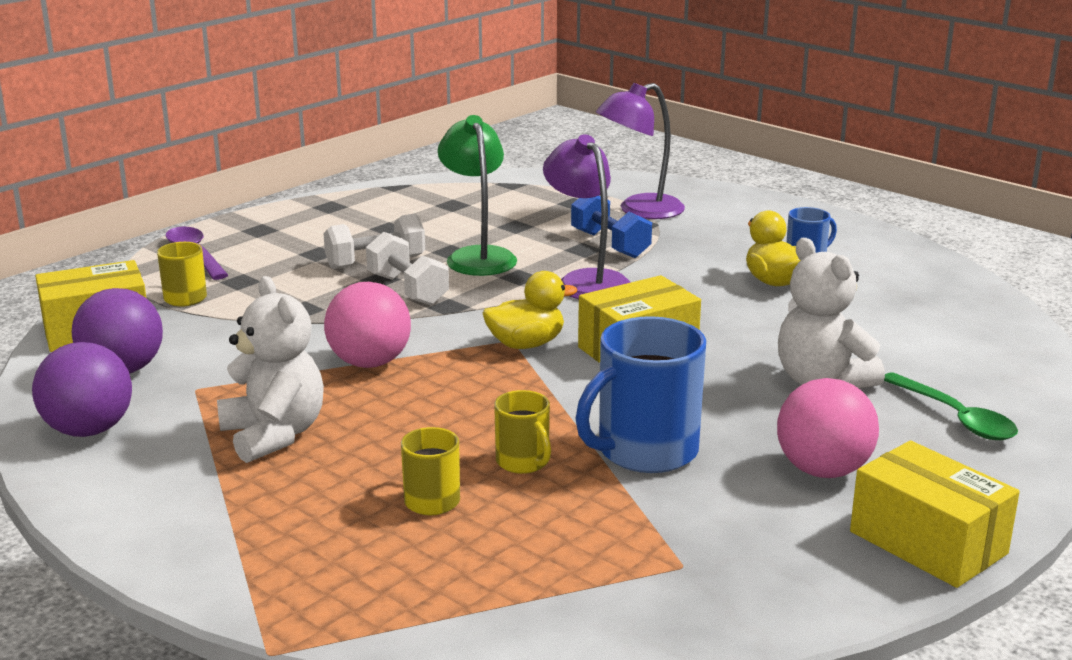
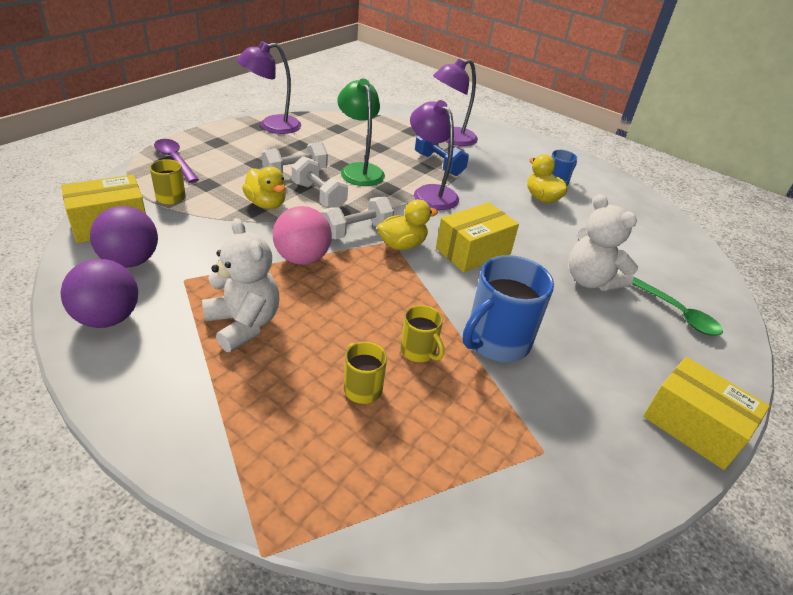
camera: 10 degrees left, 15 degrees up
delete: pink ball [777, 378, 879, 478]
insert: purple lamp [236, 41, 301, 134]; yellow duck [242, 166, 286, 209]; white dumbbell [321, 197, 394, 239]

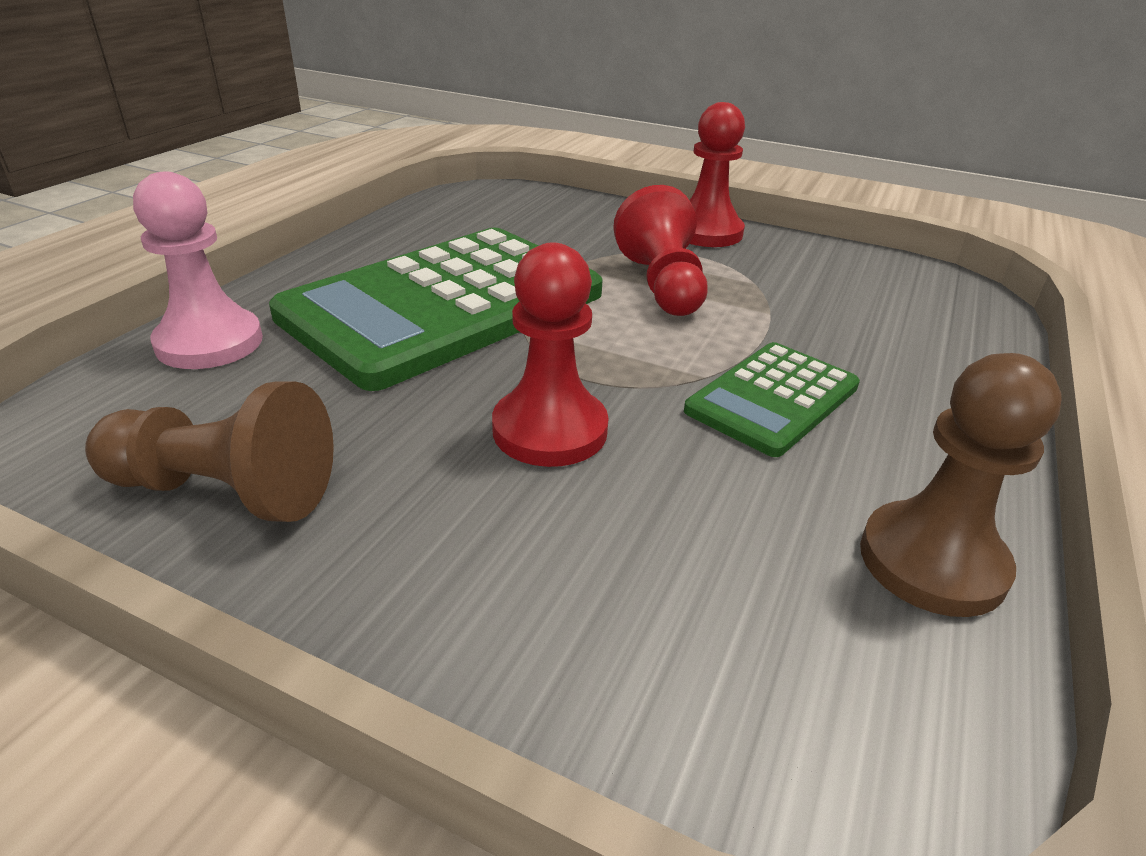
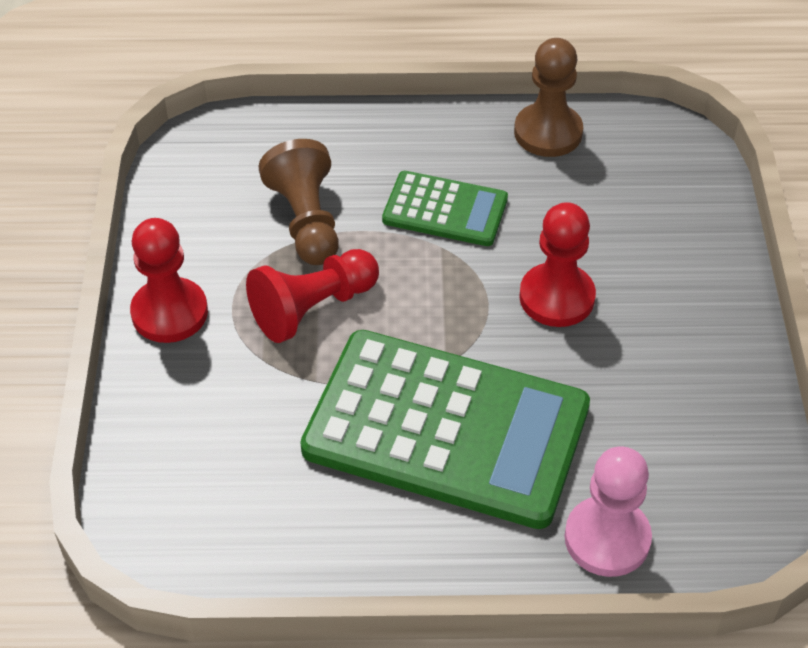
camera: 115 degrees left, 15 degrees up
move: brown pawn [85, 381, 334, 522] to [259, 139, 339, 265]

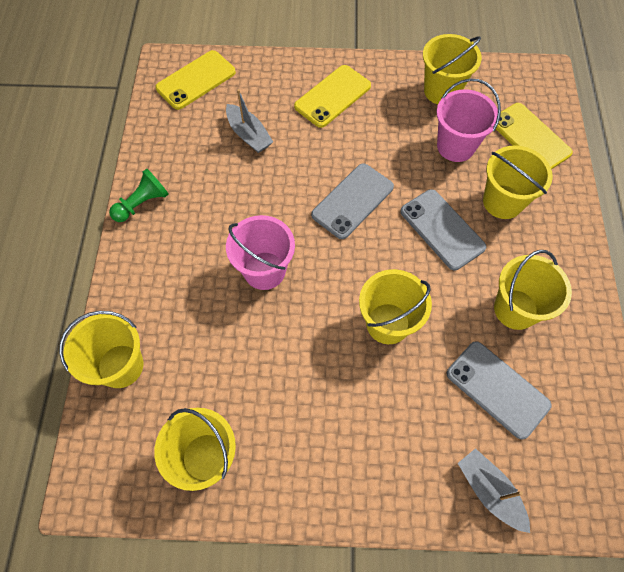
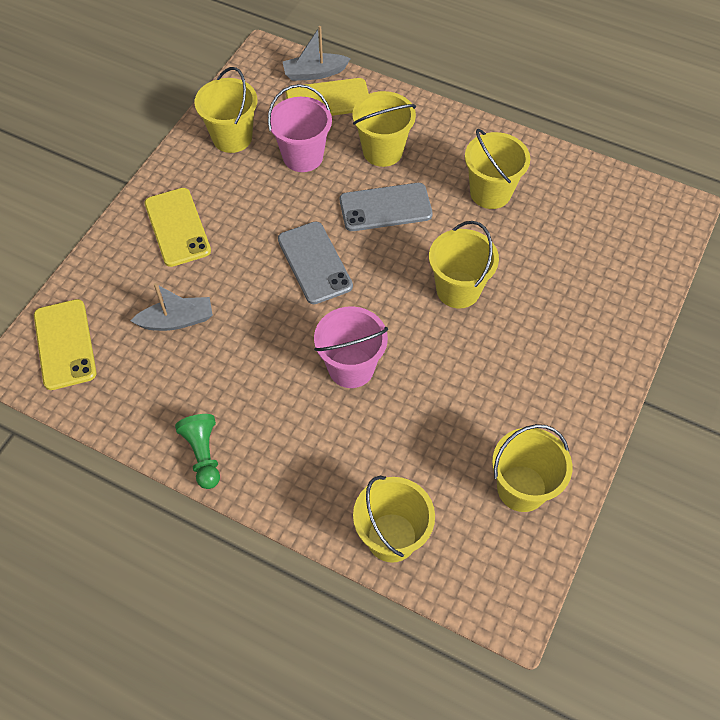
camera: 65 degrees left, 5 degrees down
delete: grey phone [447, 341, 551, 439]
move: grey boat [458, 448, 530, 533] to [283, 26, 351, 81]

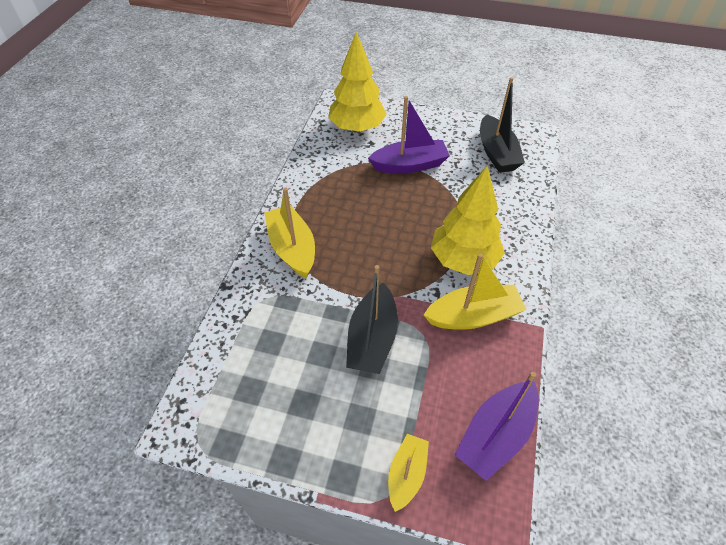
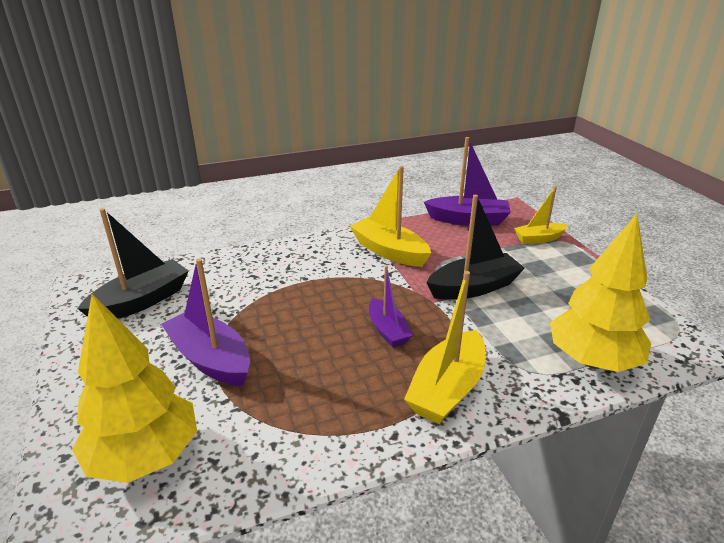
camera: 125 degrees left, 20 degrees down
insert: purple boat [369, 265, 413, 347]
move: yellow tree [431, 166, 505, 275] to [550, 214, 651, 372]

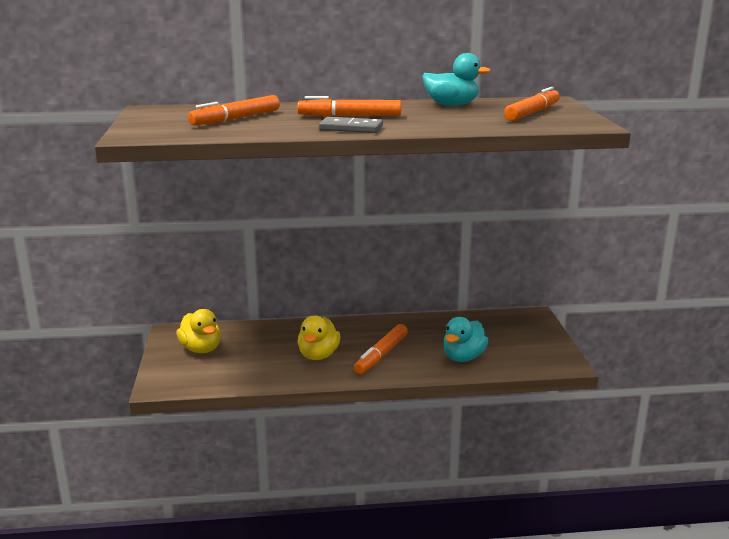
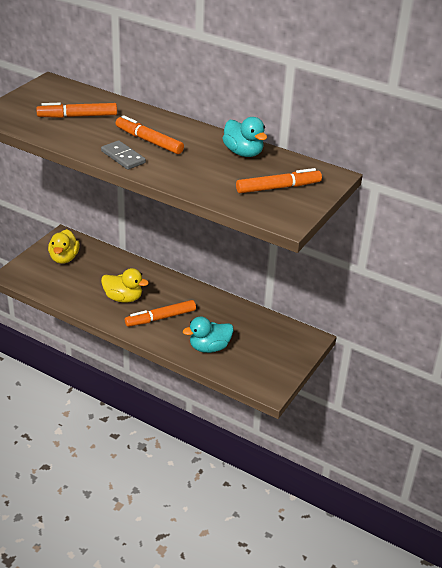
camera: 35 degrees right, 15 degrees up
rotate: yellow duck [298, 316, 340, 360] = [101, 268, 149, 303] 120 degrees counterclockwise

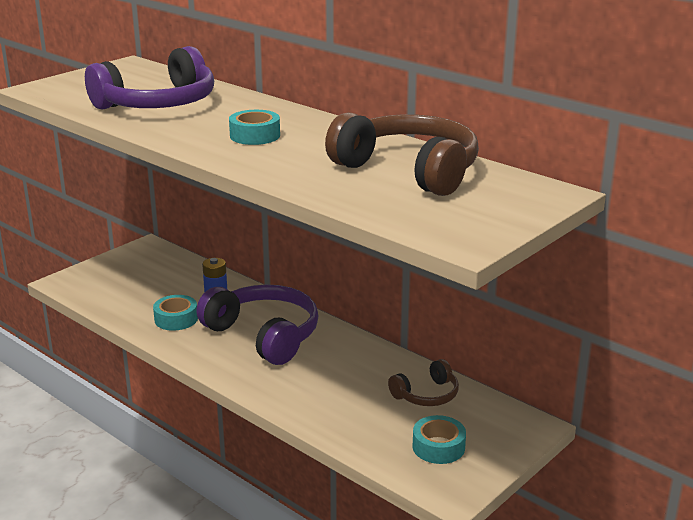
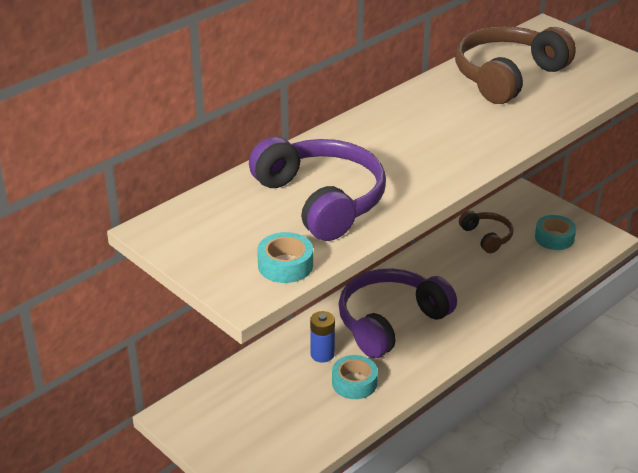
camera: 85 degrees left, 10 degrees up
move: turquoise tape [229, 110, 280, 145] to [257, 232, 313, 283]

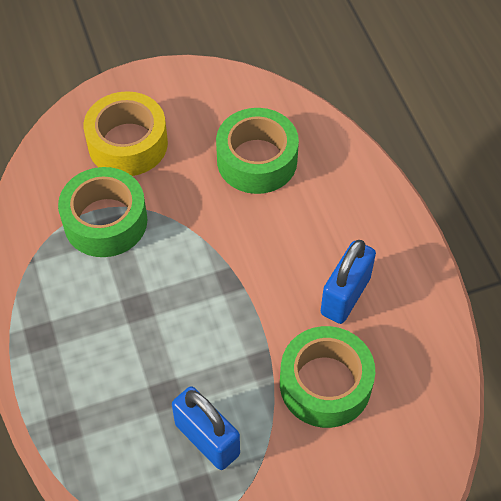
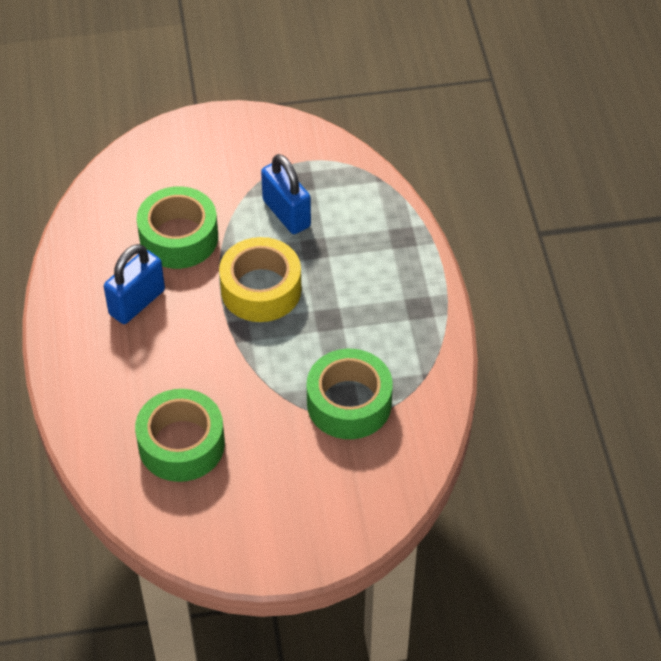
camera: 170 degrees left, 5 degrees down
move: yellow tape [84, 91, 168, 176] to [219, 237, 301, 322]

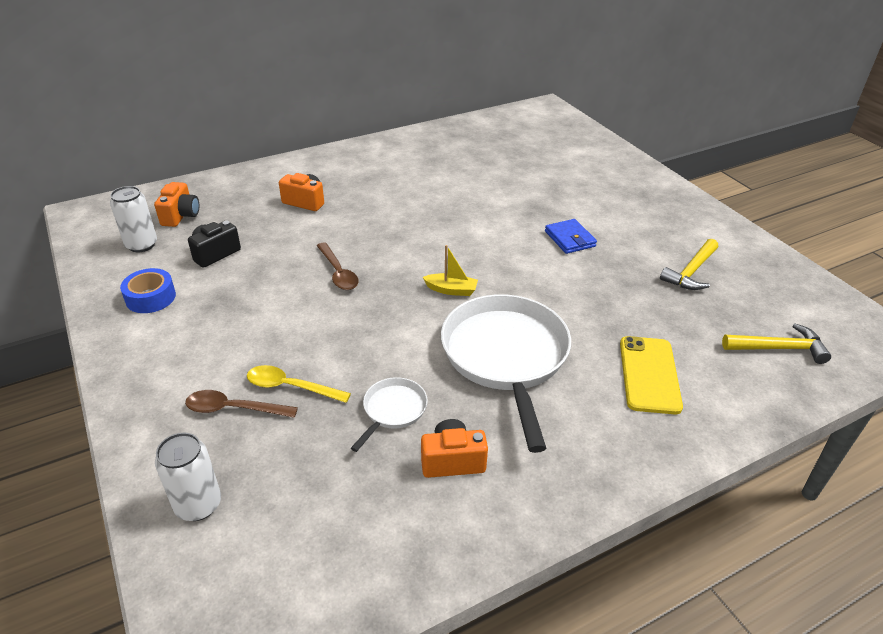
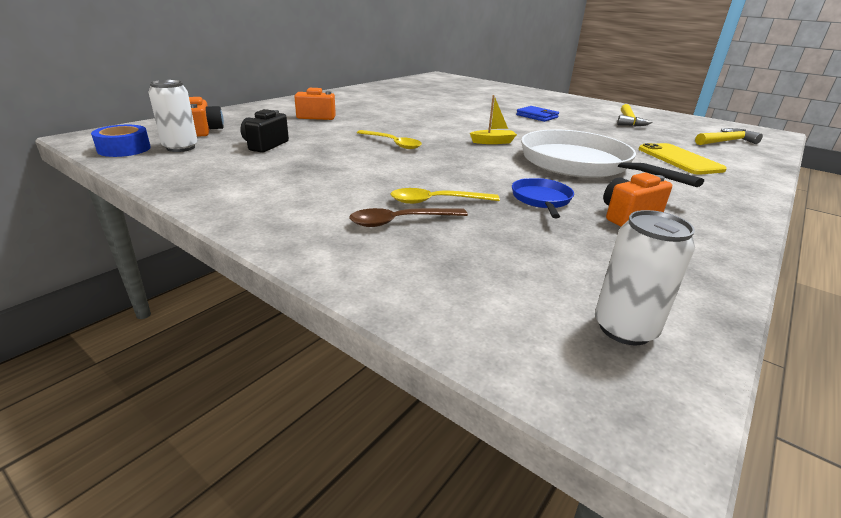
camera: 25 degrees left, 10 degrees down
move: blue tape [120, 268, 176, 313] to [91, 125, 151, 157]; white can [155, 433, 221, 521] to [595, 210, 695, 345]
recolor: brown spoon [317, 242, 359, 290] to yellow spoon [357, 130, 422, 149]; white pan [351, 377, 428, 452] to blue pan [512, 178, 574, 218]

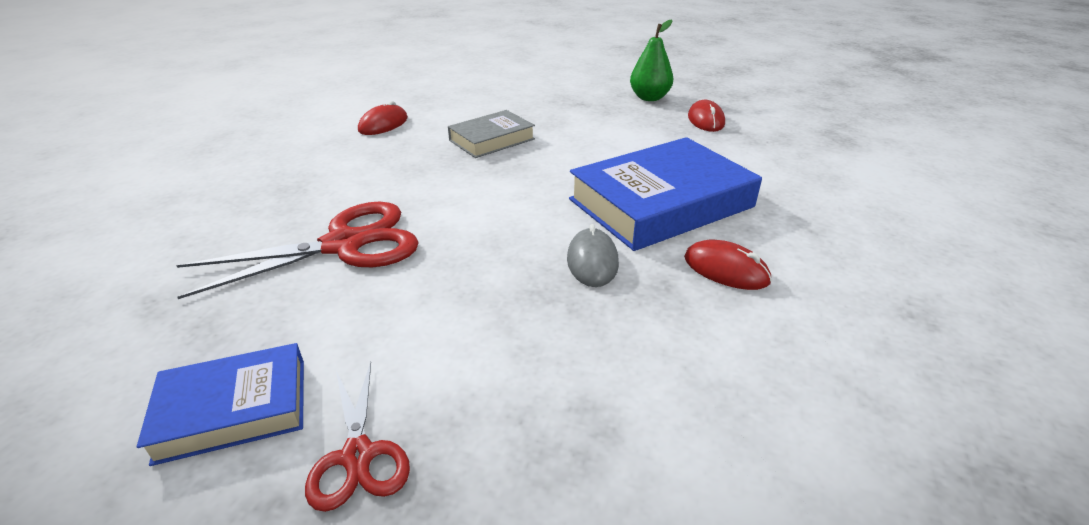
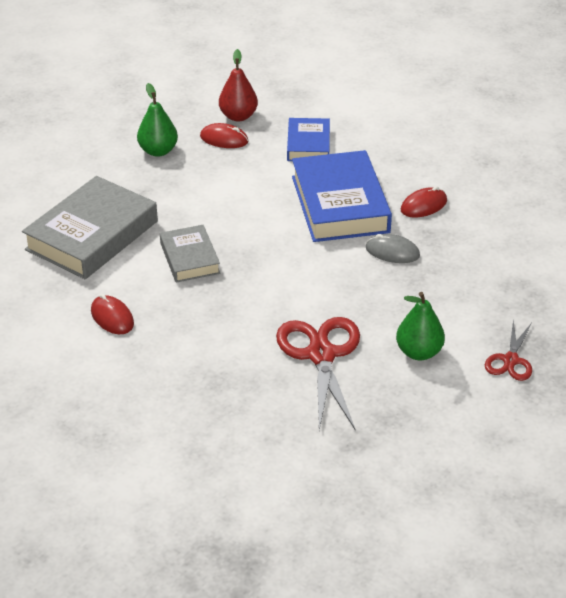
camera: 70 degrees left, 5 degrees up
insert: grey book [22, 176, 158, 279]; red pear [219, 49, 258, 121]; green pear [396, 292, 445, 360]
move: blue book [137, 343, 304, 466] to [287, 118, 330, 161]
rotate: red scissors [305, 362, 410, 512] = [485, 320, 532, 381] 105 degrees clockwise

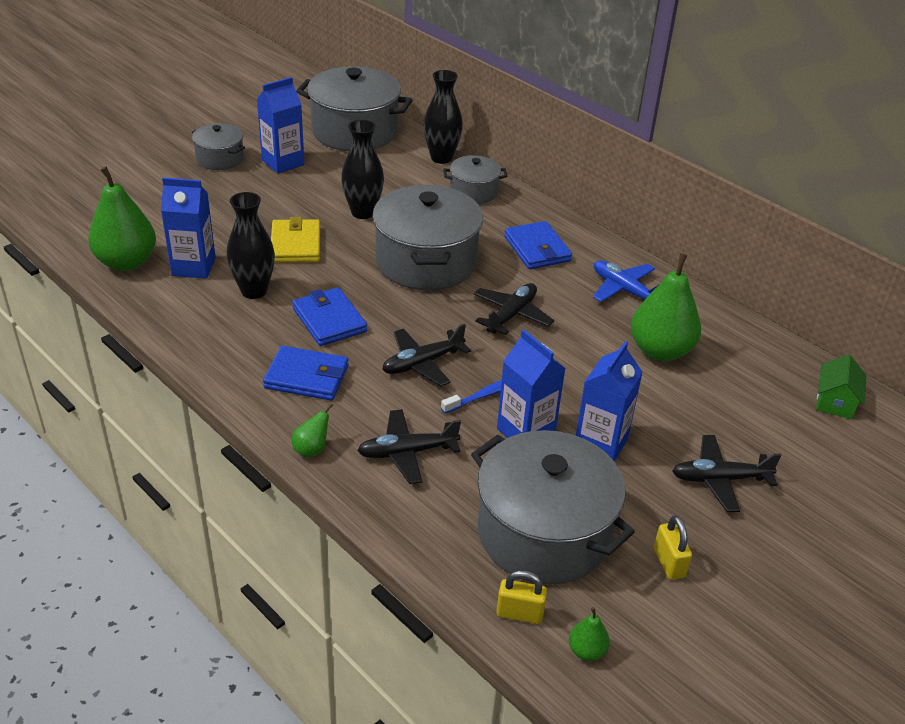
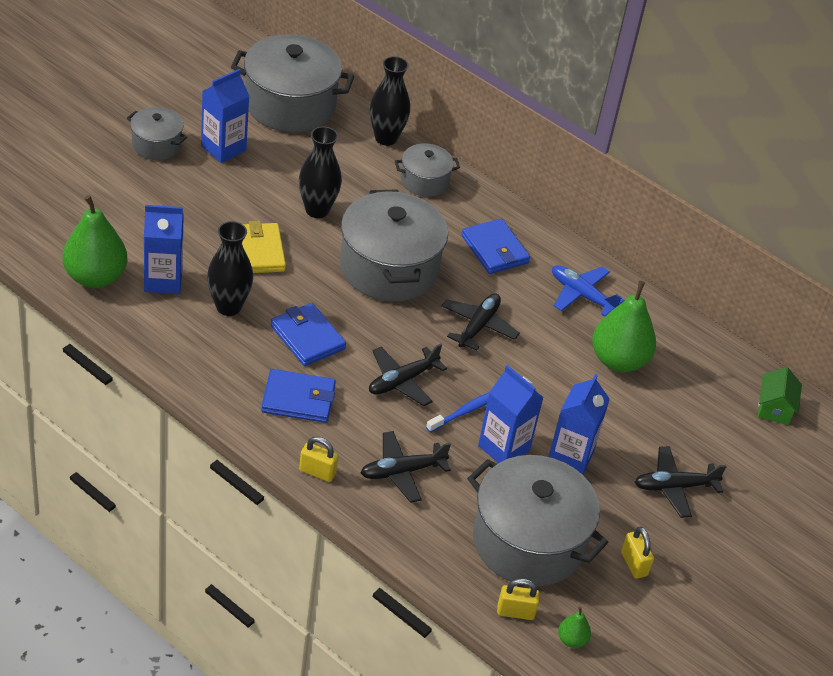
camera: 10 degrees left, 5 degrees up
replace: green pear [292, 403, 333, 458] to yellow padlock [299, 436, 338, 482]

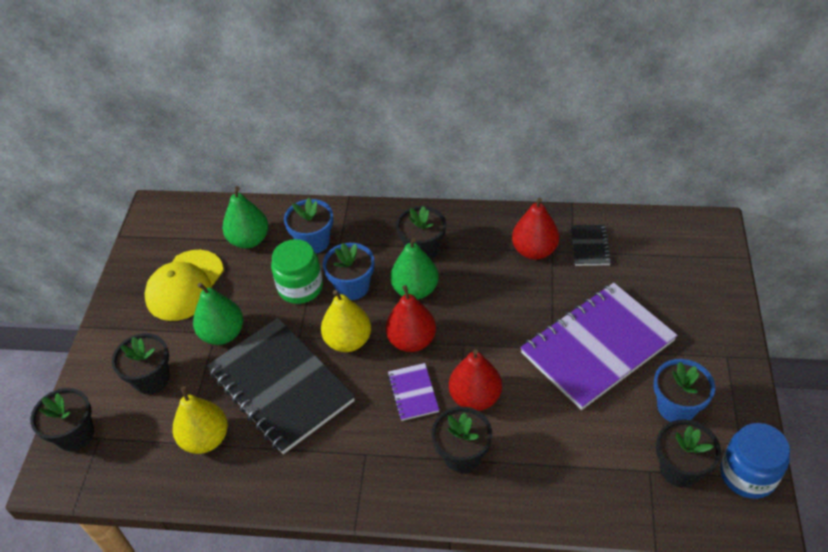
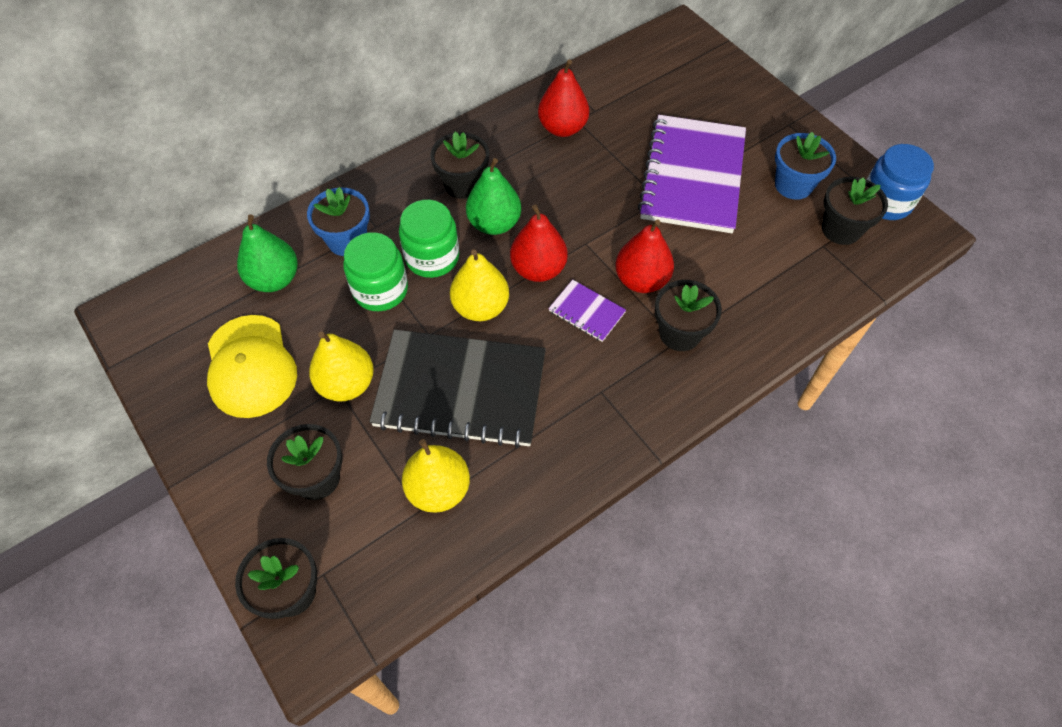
camera: 45 degrees left, 10 degrees up
delete: black notebook [571, 225, 612, 266]
replace: blue flower pot [323, 243, 374, 300] to green jar [399, 200, 459, 278]
recolor: green pear [193, 283, 243, 345] to yellow pear [309, 332, 374, 402]

